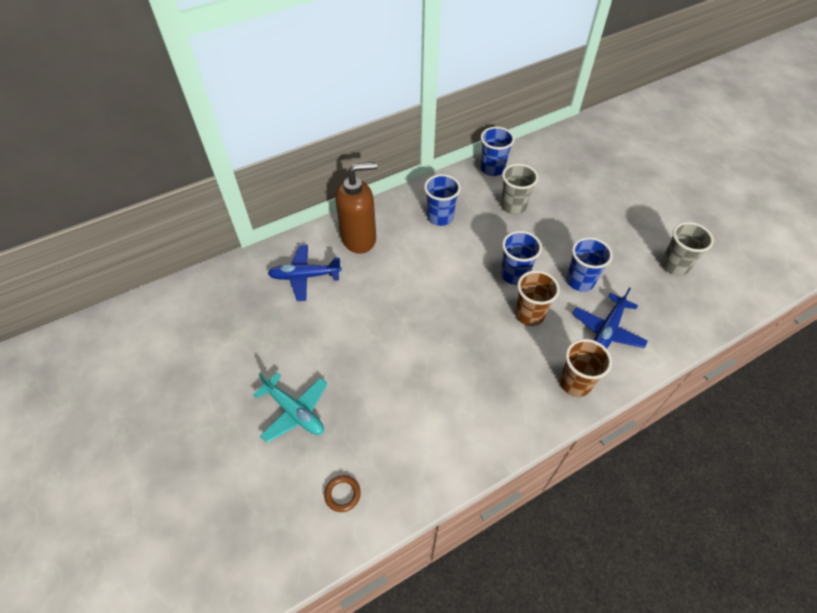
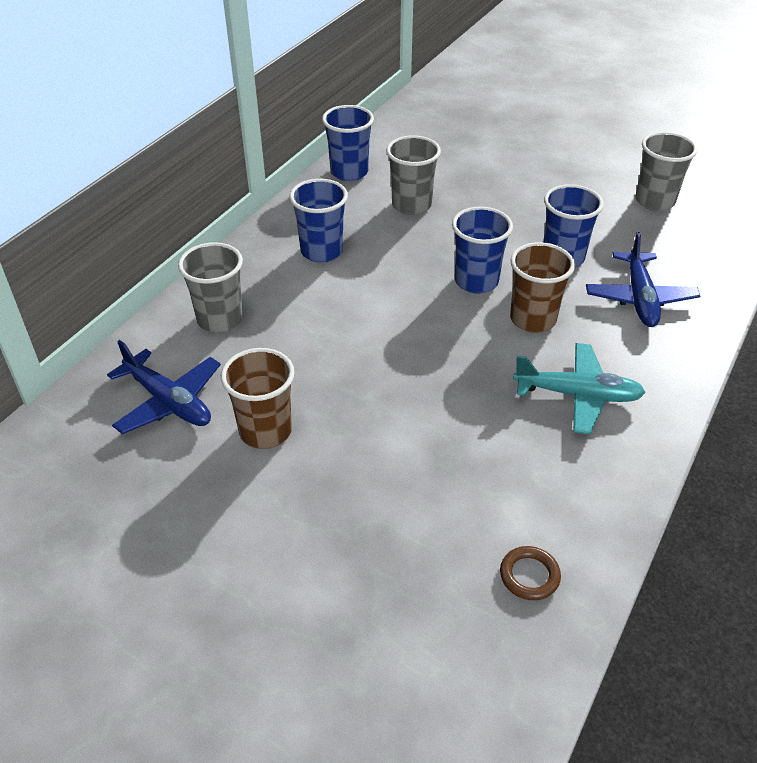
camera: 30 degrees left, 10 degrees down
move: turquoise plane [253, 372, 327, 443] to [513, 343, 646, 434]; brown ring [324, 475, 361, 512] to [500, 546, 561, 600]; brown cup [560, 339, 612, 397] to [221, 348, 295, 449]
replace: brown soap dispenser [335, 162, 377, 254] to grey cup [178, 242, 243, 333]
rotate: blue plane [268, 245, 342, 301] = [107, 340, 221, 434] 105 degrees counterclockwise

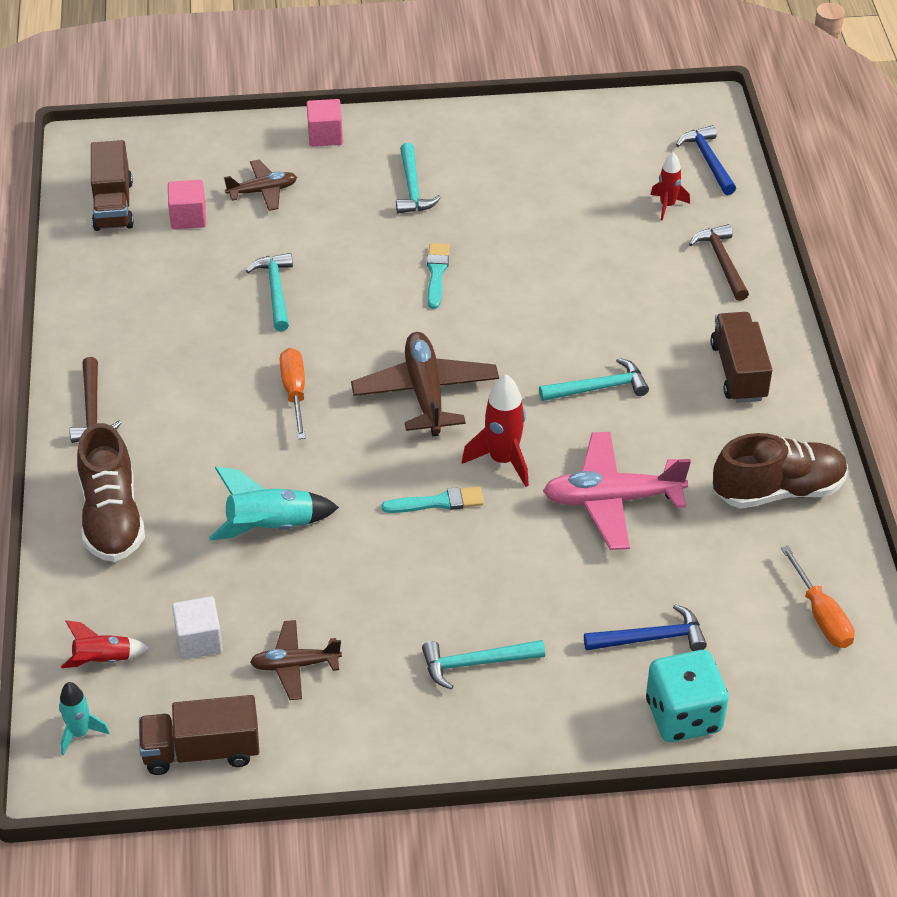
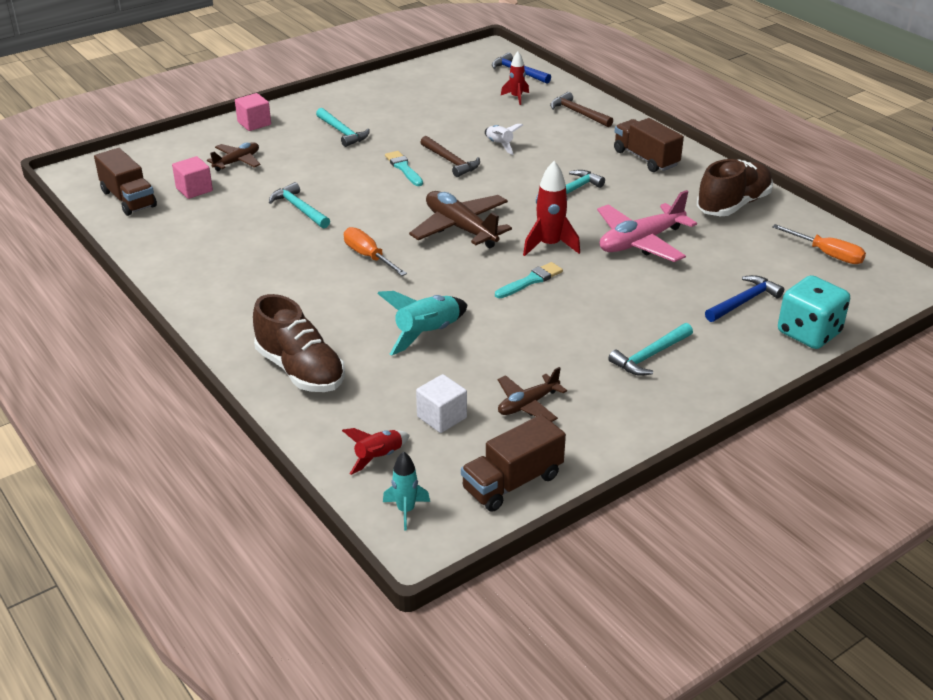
camera: 30 degrees left, 10 degrees down
insert: white rocket [485, 124, 523, 155]
move: brown hammer [69, 357, 122, 443] to [420, 136, 480, 177]

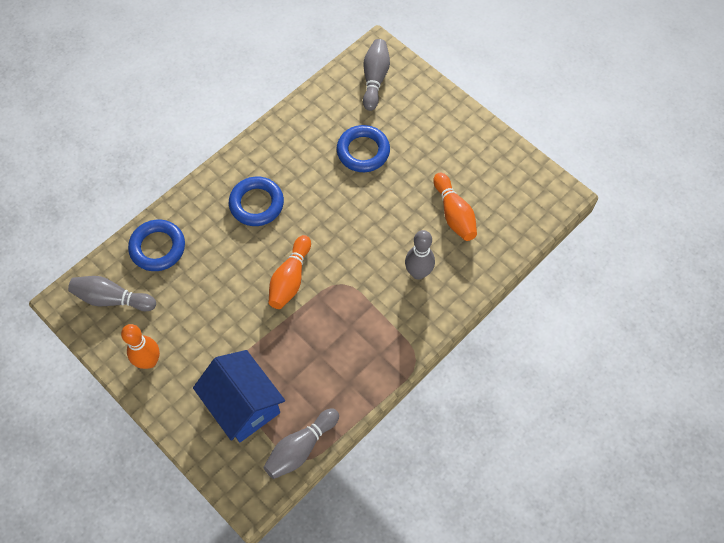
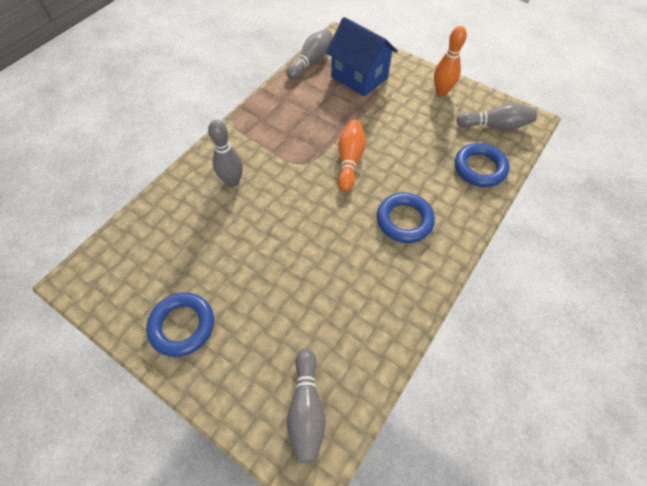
camera: 170 degrees right, 5 degrees down
delete: orange bowling pin [433, 173, 477, 241]
move: blue ring [337, 125, 390, 172] to [146, 292, 214, 357]

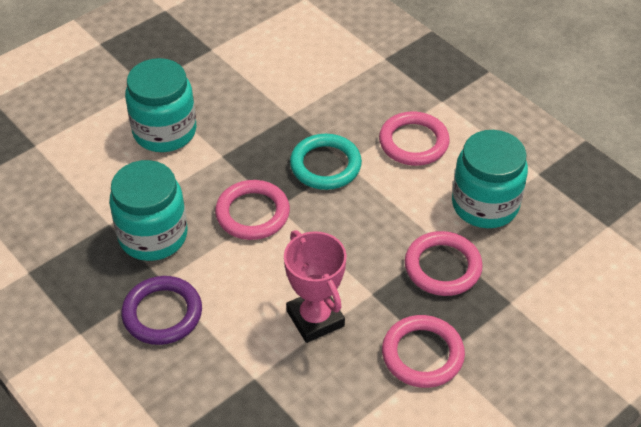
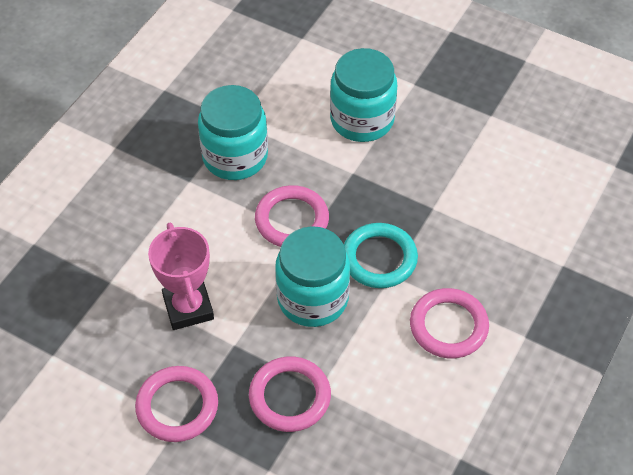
camera: 70 degrees right, 5 degrees up
delete: purple ring [121, 276, 202, 345]
move: turquoise jar [452, 130, 528, 228] to [275, 226, 350, 327]
rotate: pink trophy [284, 230, 347, 343] = [148, 223, 214, 330] 60 degrees counterclockwise

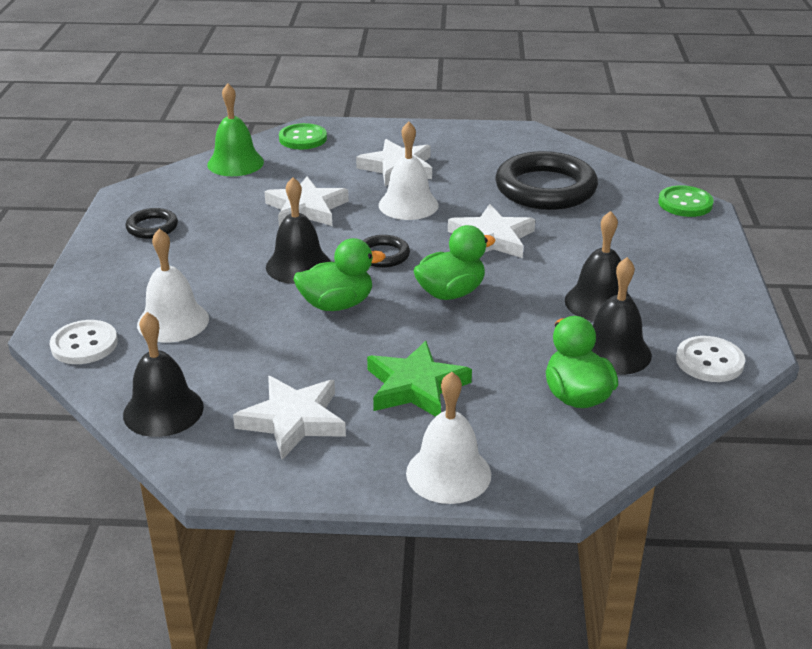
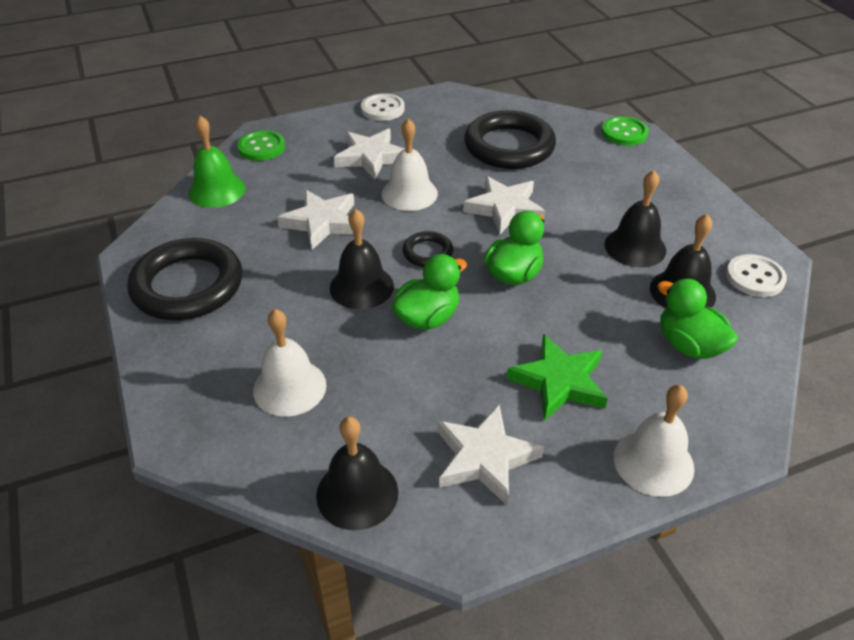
camera: 25 degrees left, 10 degrees up
move: white button [50, 320, 118, 364] to [361, 93, 405, 121]
resize: black ring [126, 208, 178, 239] = [127, 238, 242, 320] x2.10

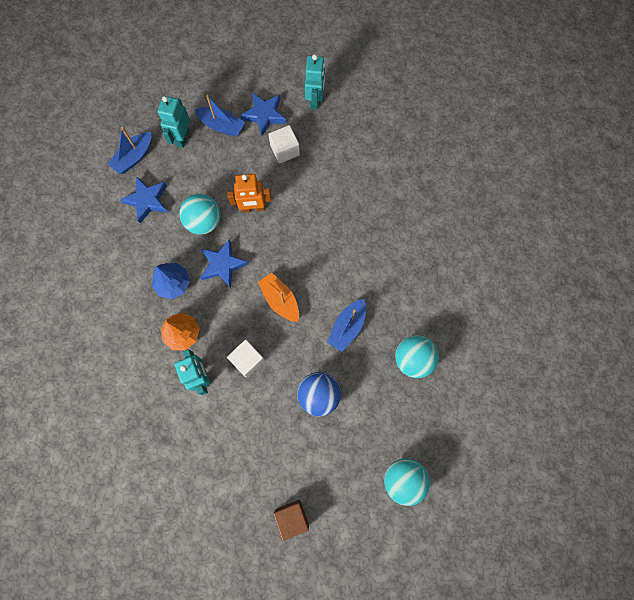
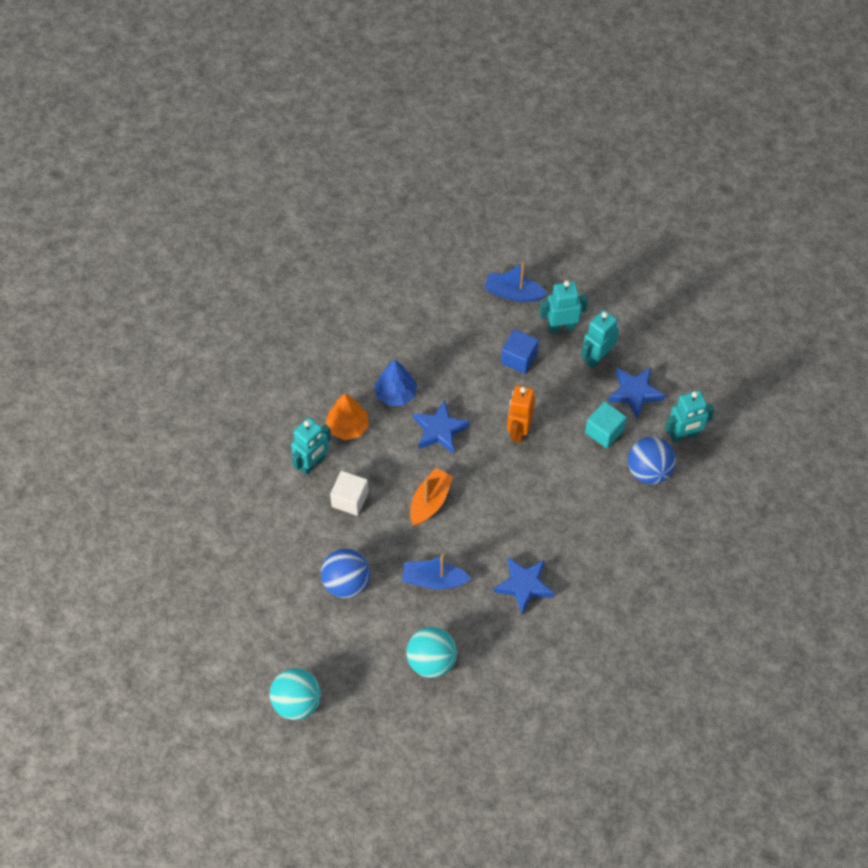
camera: 65 degrees right, 15 degrees down
delete: turquoise ball [180, 194, 221, 235]; brown cube [273, 500, 309, 541]
insert: blue cube [501, 329, 539, 374]; blue ball [628, 437, 676, 484]
move: blue star [120, 176, 168, 224] to [494, 557, 554, 615]
replace: blue boat [194, 95, 245, 137] to turquoise robot [581, 310, 619, 368]
recolor: white cube [268, 125, 300, 164] to turquoise cube [585, 401, 627, 448]
rotate: orange robot [227, 174, 272, 213] = [507, 385, 535, 443] 45 degrees clockwise

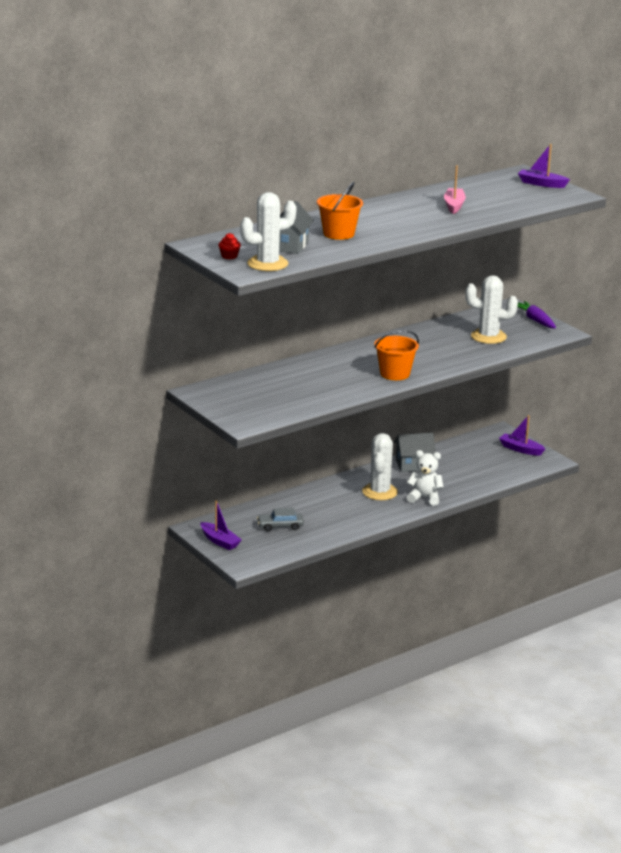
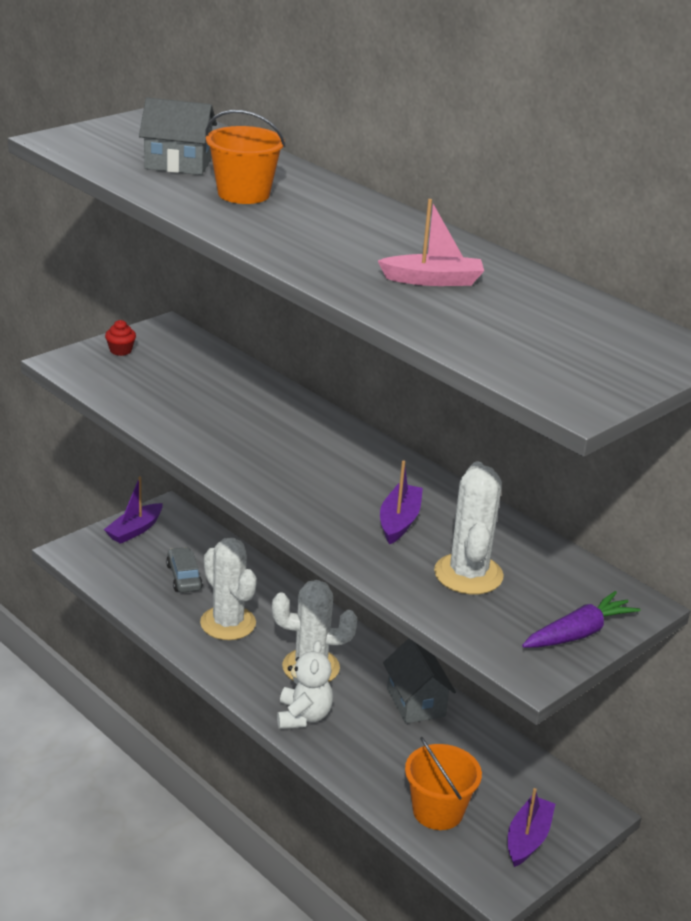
camera: 80 degrees right, 5 degrees up
move: red cupcake [219, 233, 241, 259] to [105, 320, 136, 356]; white cactus [240, 192, 296, 271] to [200, 538, 257, 640]; orange bucket [374, 330, 419, 380] to [405, 737, 482, 830]; purple boat [518, 144, 570, 188] to [380, 460, 423, 544]

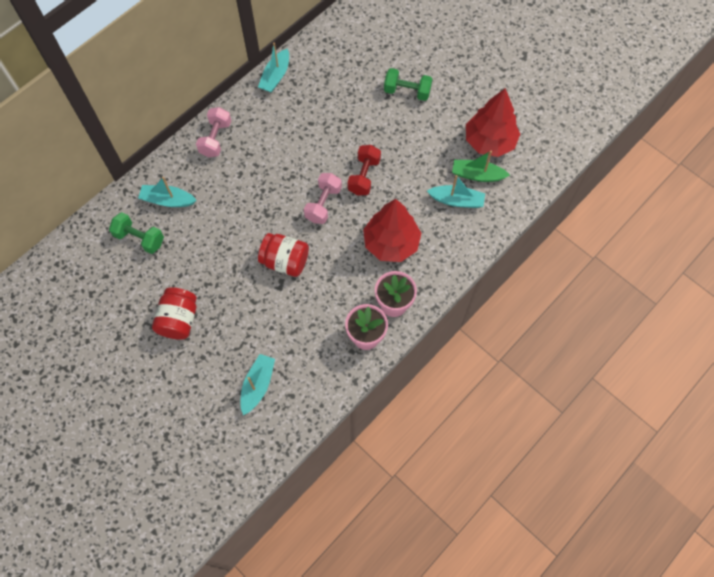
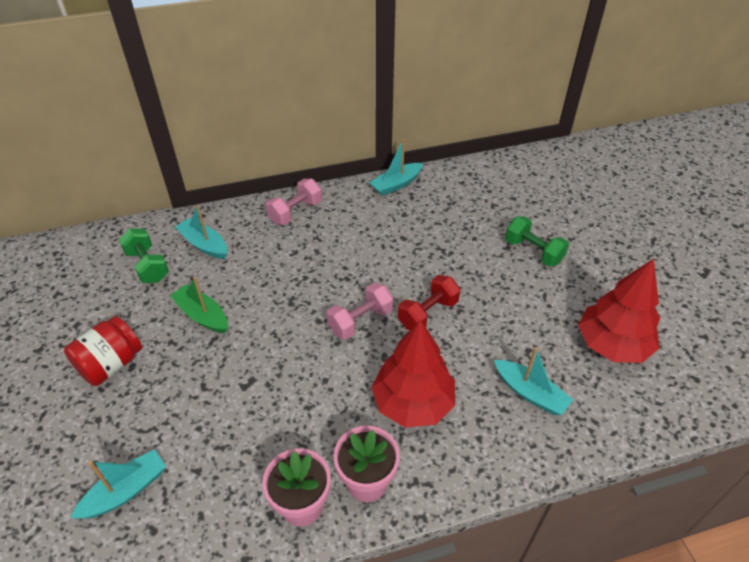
camera: 30 degrees right, 20 degrees down
delete: red jar [258, 233, 309, 277]
move: green boat [452, 151, 510, 182] to [170, 277, 228, 333]

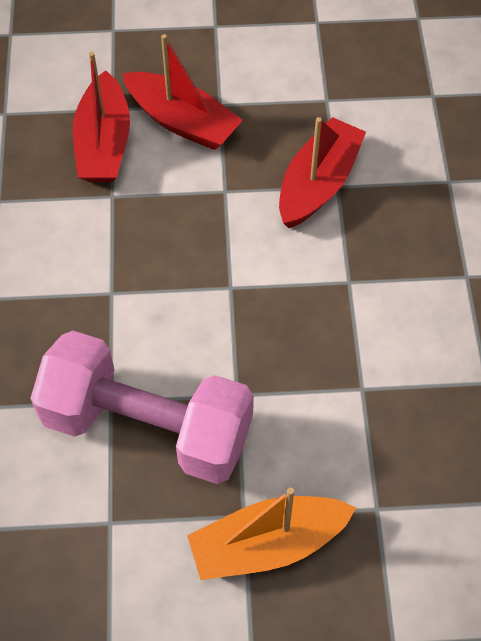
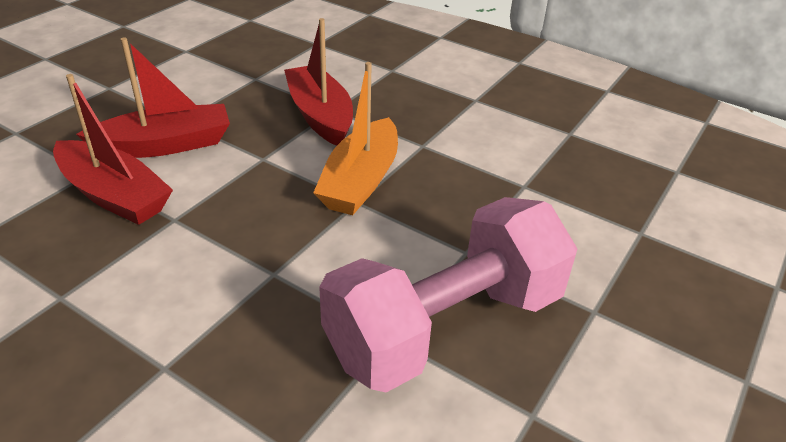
camera: 55 degrees left, 20 degrees down
move: orange boat [187, 487, 356, 580] to [313, 62, 398, 215]

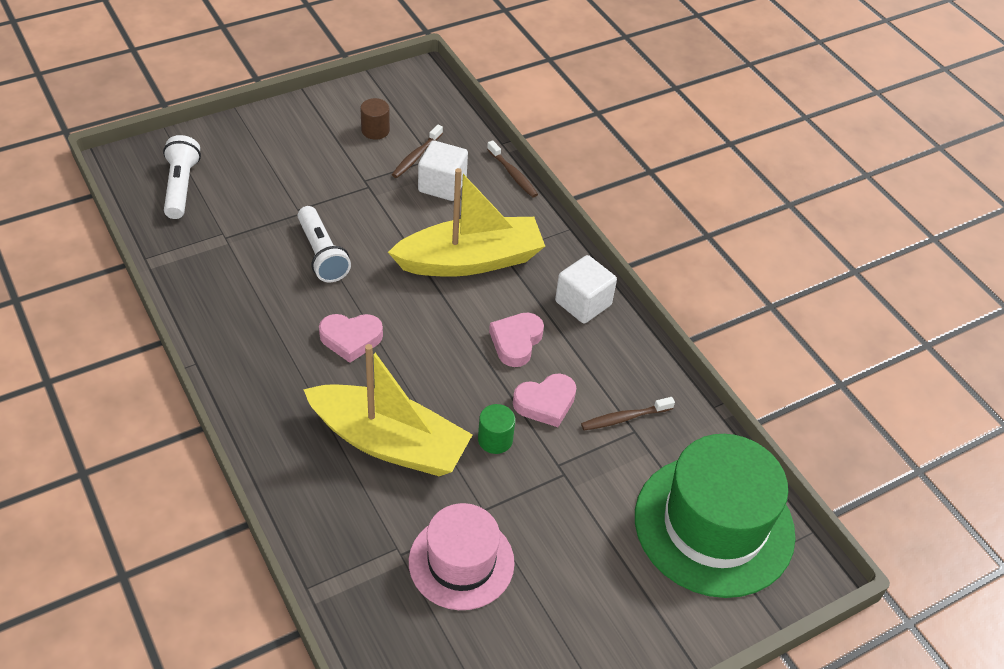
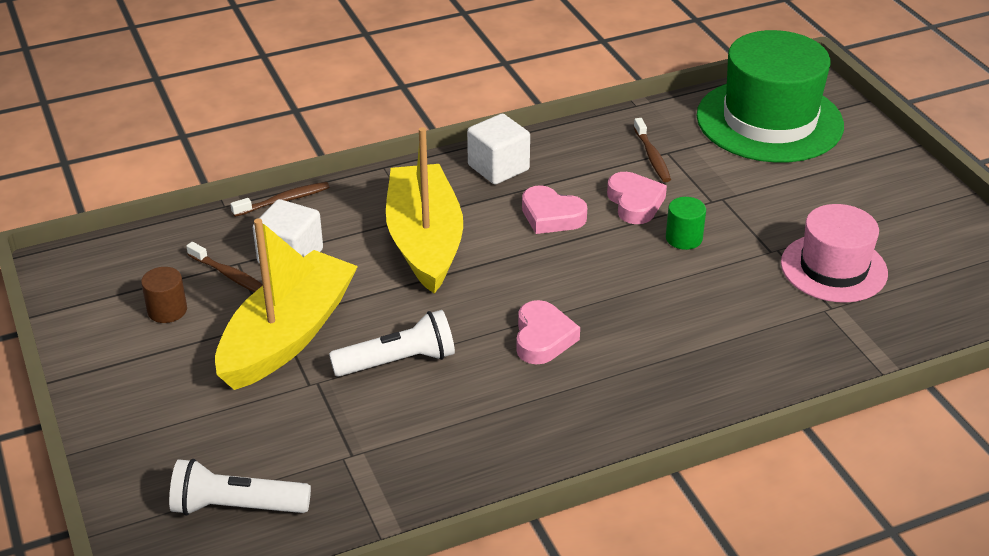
camera: 80 degrees left, 10 degrees down
move: yellow boat [303, 344, 473, 476] to [215, 218, 358, 390]

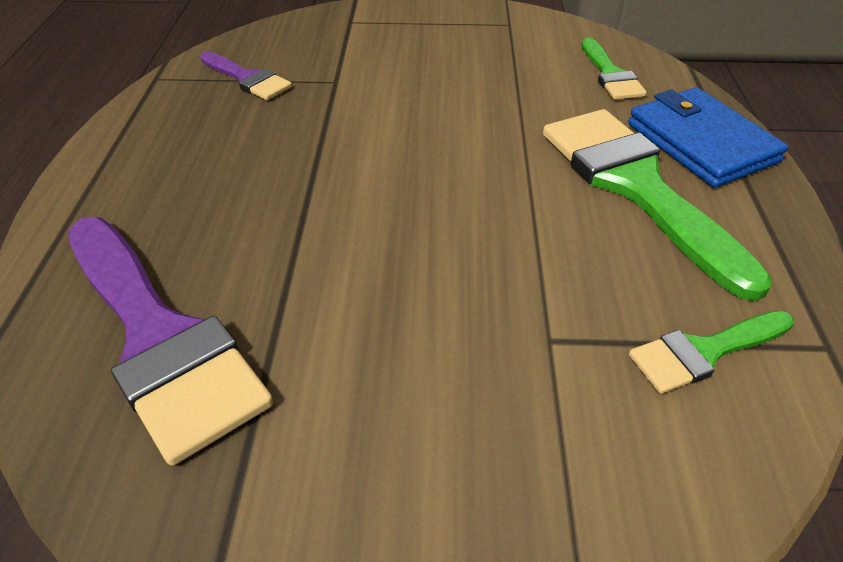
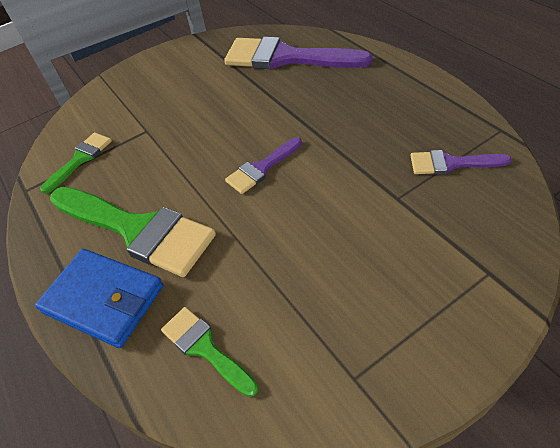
camera: 150 degrees right, 5 degrees up
insert: purple brush [225, 137, 302, 194]

